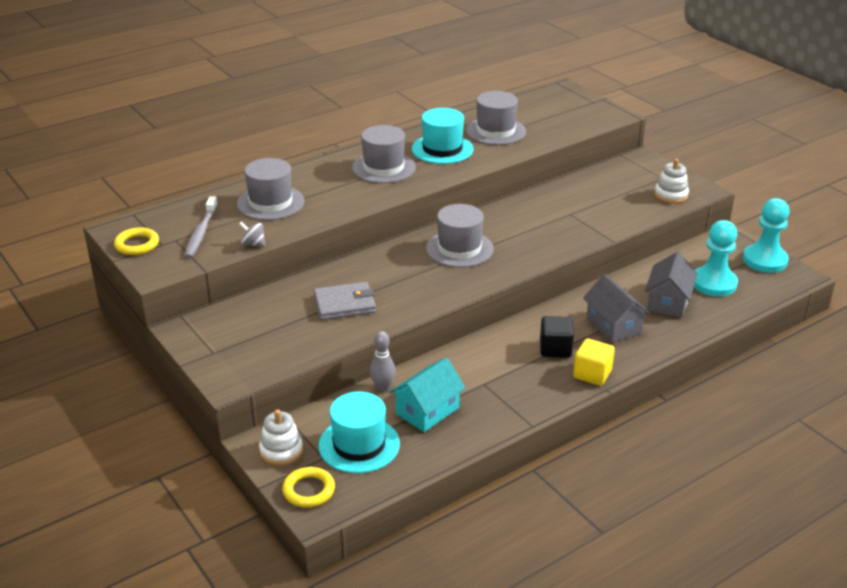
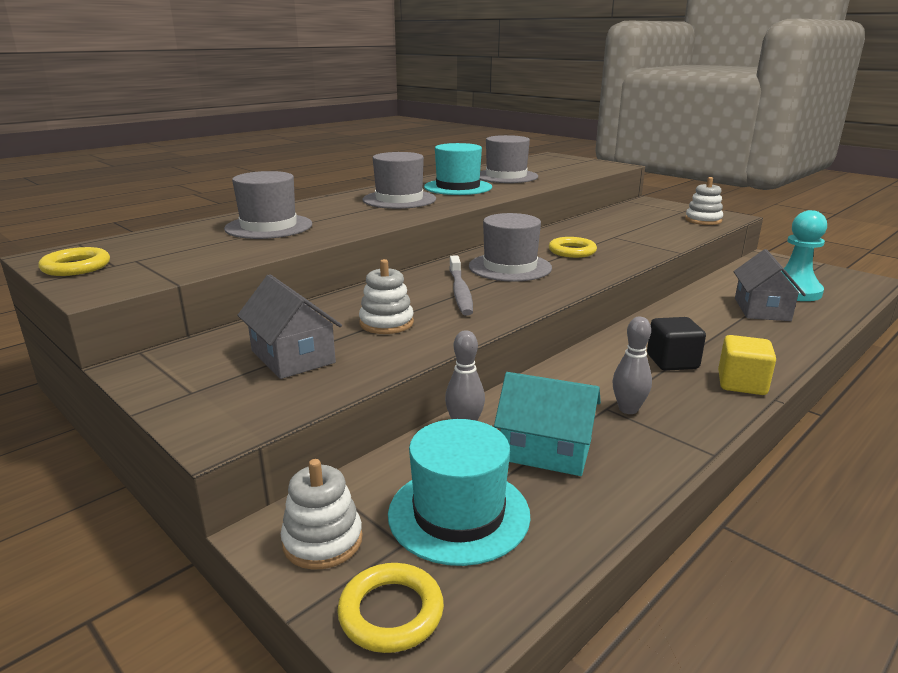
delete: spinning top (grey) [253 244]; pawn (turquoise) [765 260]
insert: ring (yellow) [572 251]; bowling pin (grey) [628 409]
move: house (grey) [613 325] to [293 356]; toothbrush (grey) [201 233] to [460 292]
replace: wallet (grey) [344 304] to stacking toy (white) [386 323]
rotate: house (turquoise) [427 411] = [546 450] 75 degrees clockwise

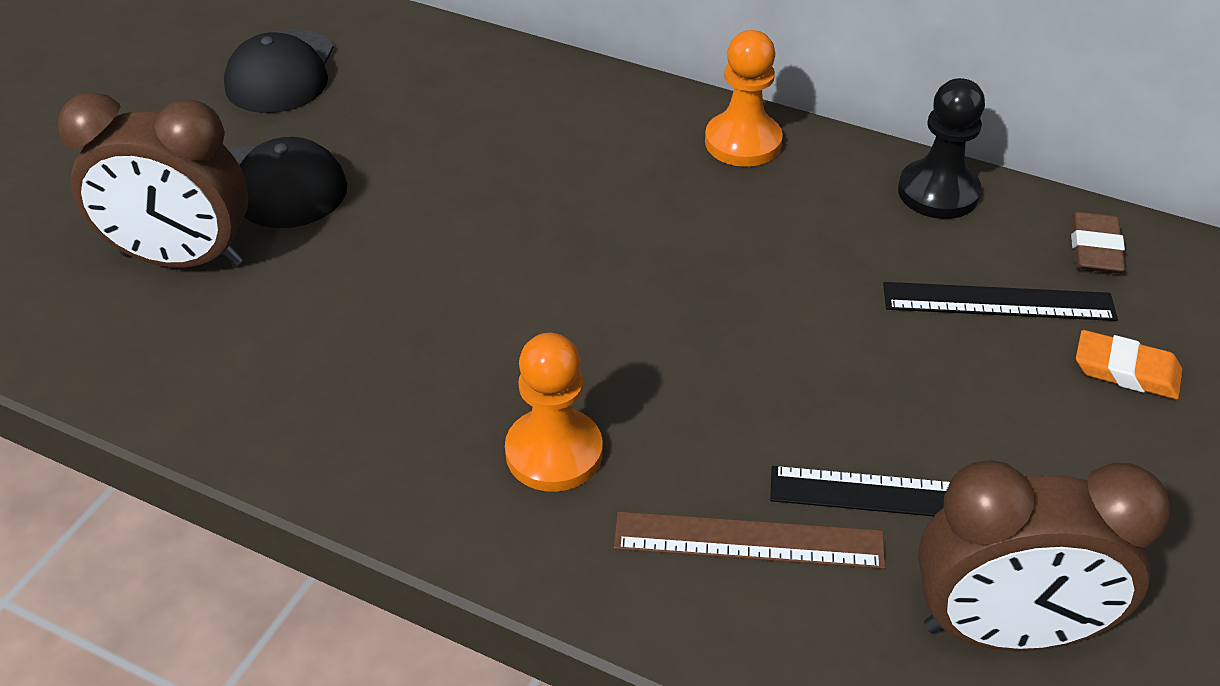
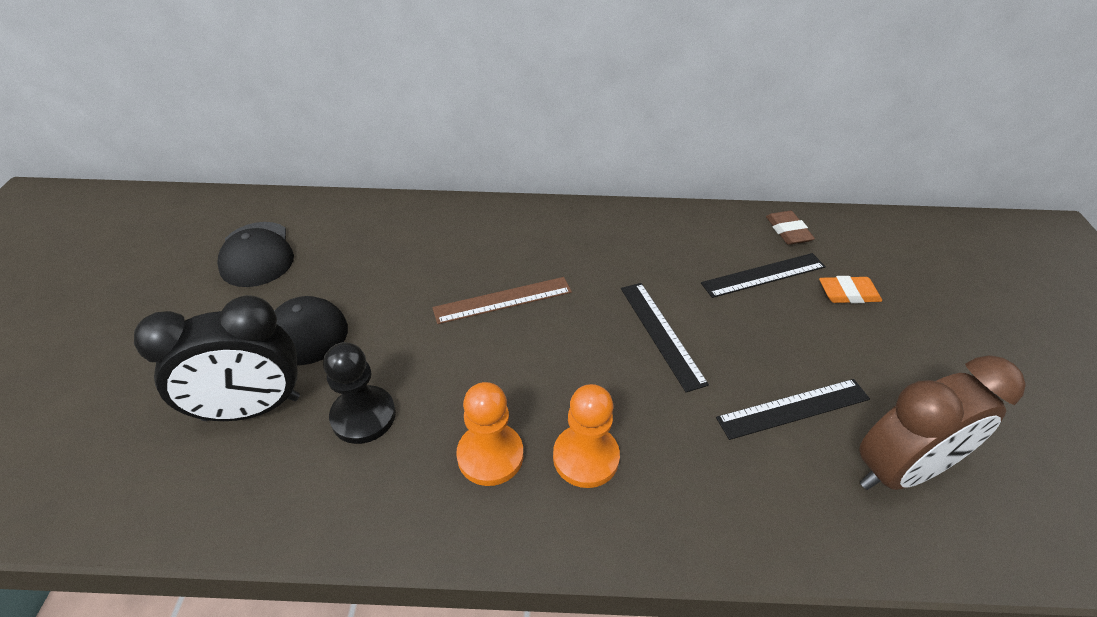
insert: ruler (black) [661 334]
move: pawn (black) [938 192] to [363 416]; ruler (brown) [748 540] to [503 300]; pawn (orange) [743 142] to [490 455]
recolor: clock (brown) [182 259] to clock (black) [252 408]

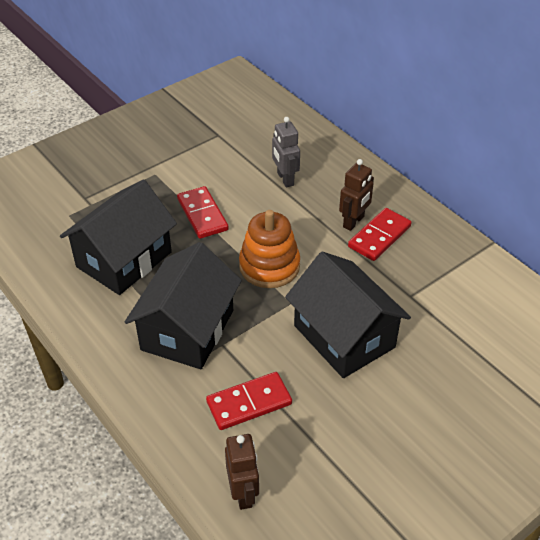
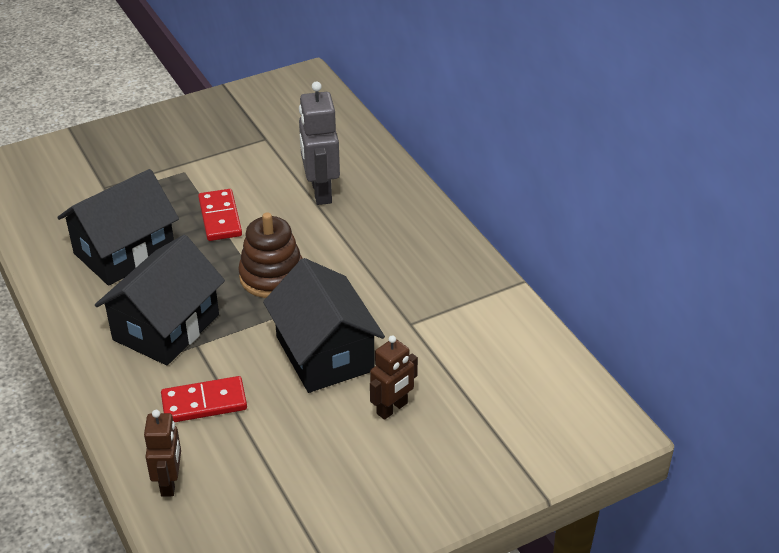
delete: domino (red) [379 236]
move: robot (brown) [354 222] to [392 408]
recolor: stacking toy (orange) [269 266] to stacking toy (brown) [272 276]
resize: robot (grey) [285 179] = [320 192] x1.54

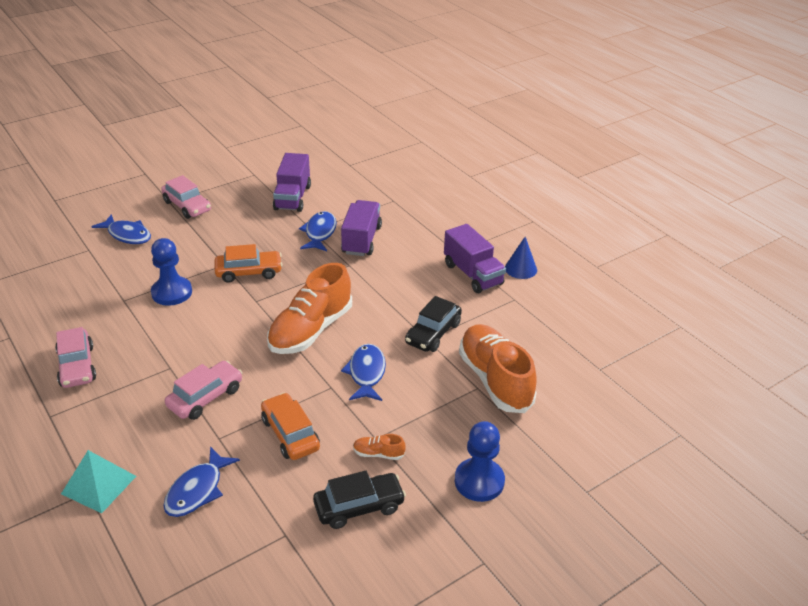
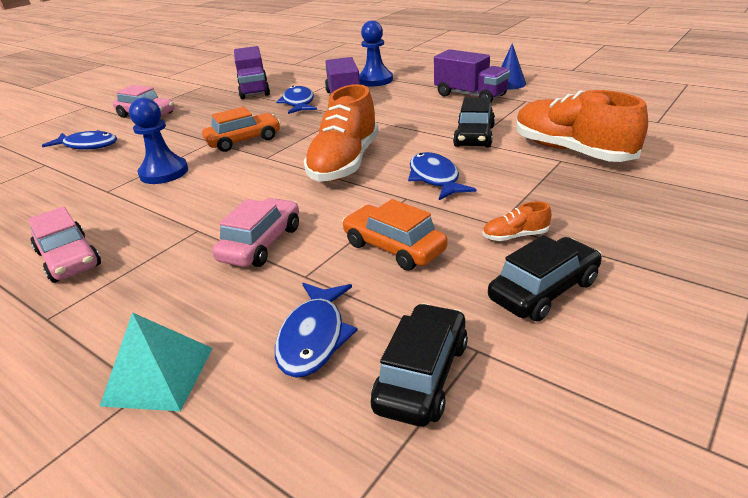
insert: car (black) [422 375]
move: pawn (blue) [479 481] to [375 80]

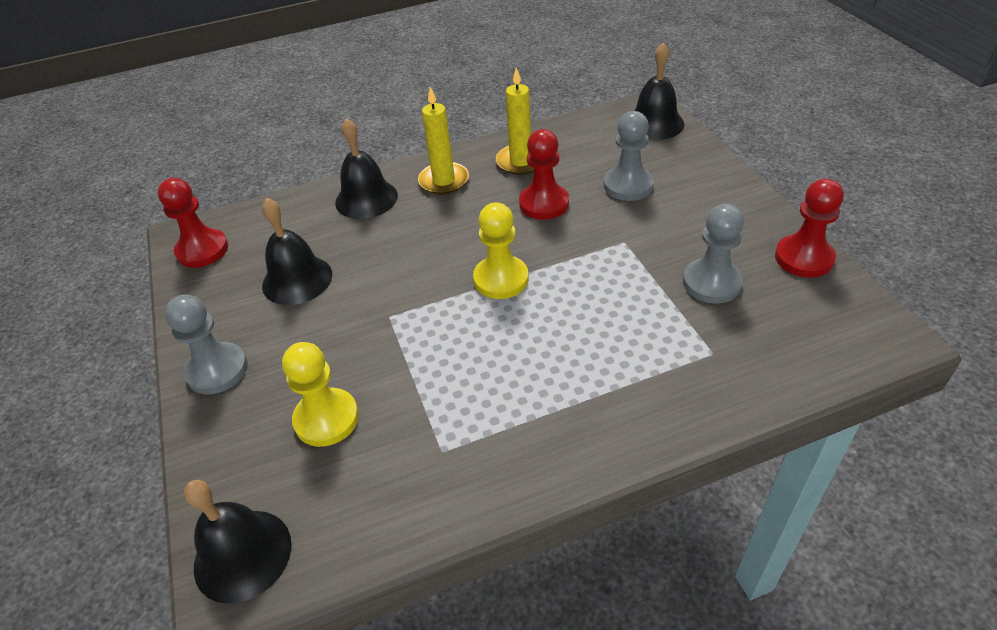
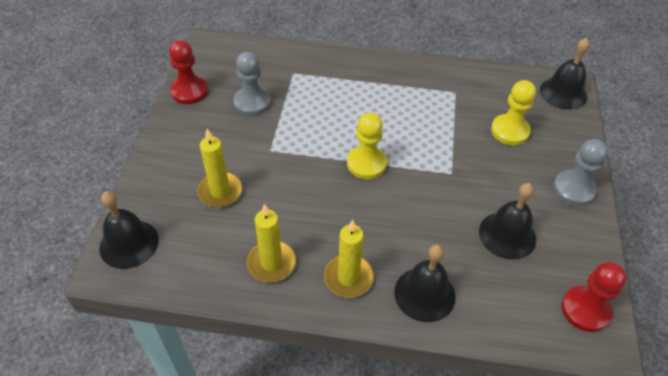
delete: pawn (red) [544 203]
replace: pawn (grey) [628 185] to candle (yellow) [220 191]

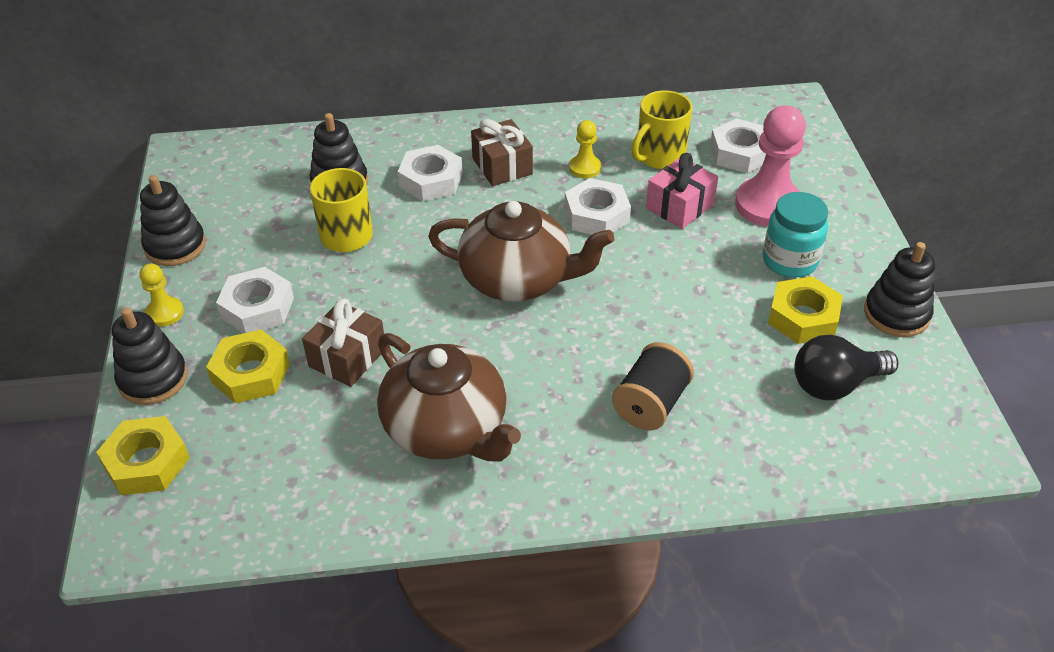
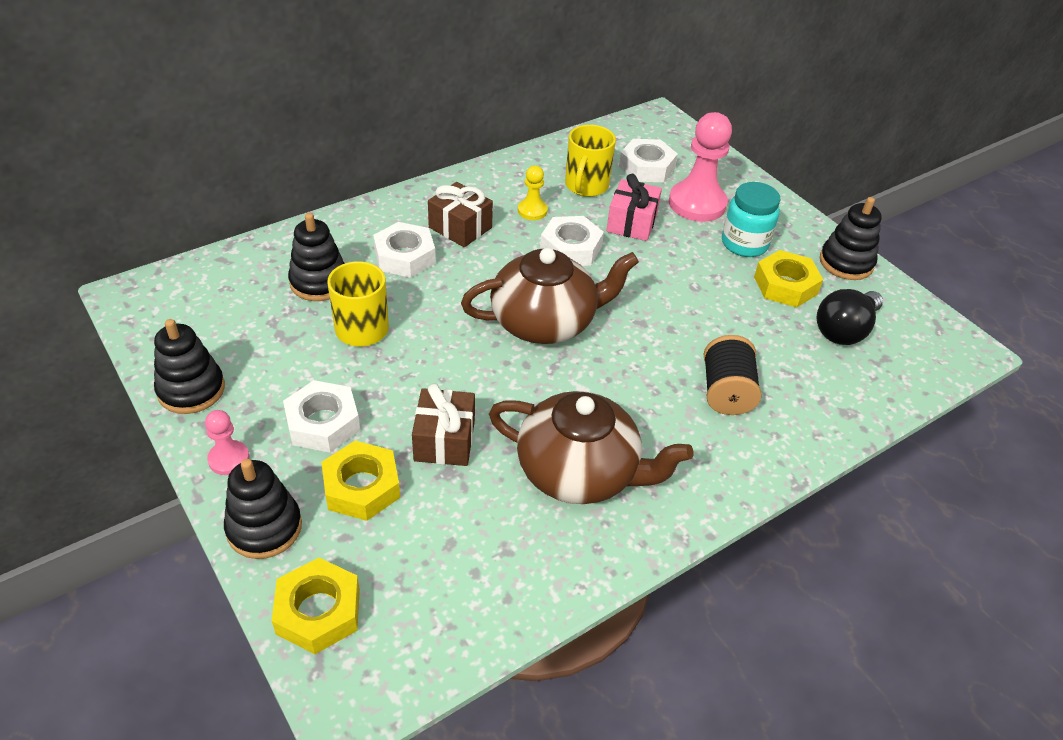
recolor: pawn (yellow) [165 313] to pawn (pink) [229 459]

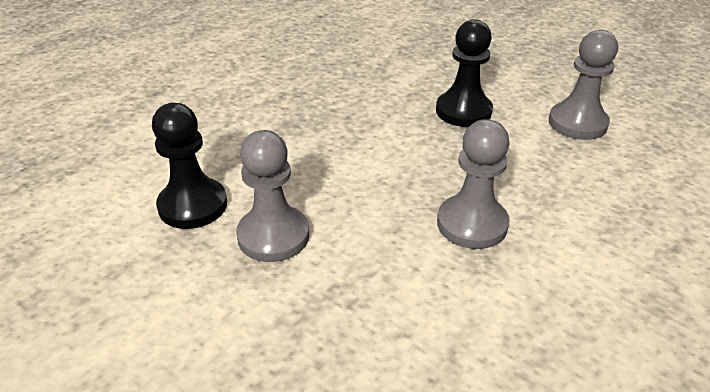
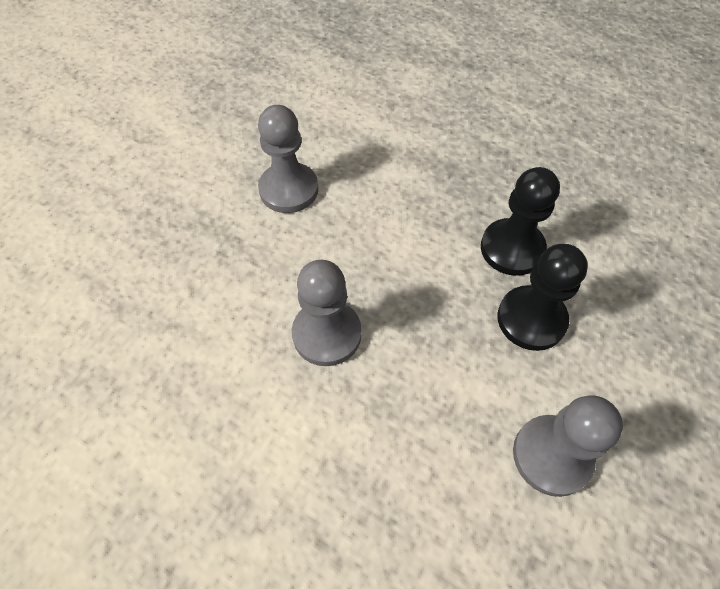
move: pawn (black) [193 205] to [512 249]

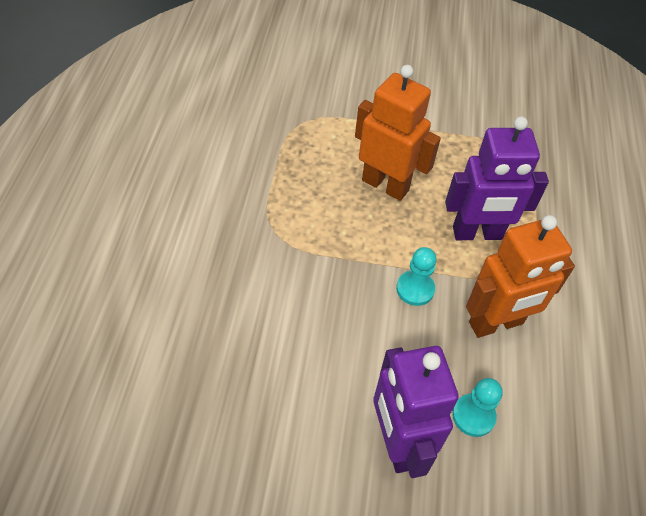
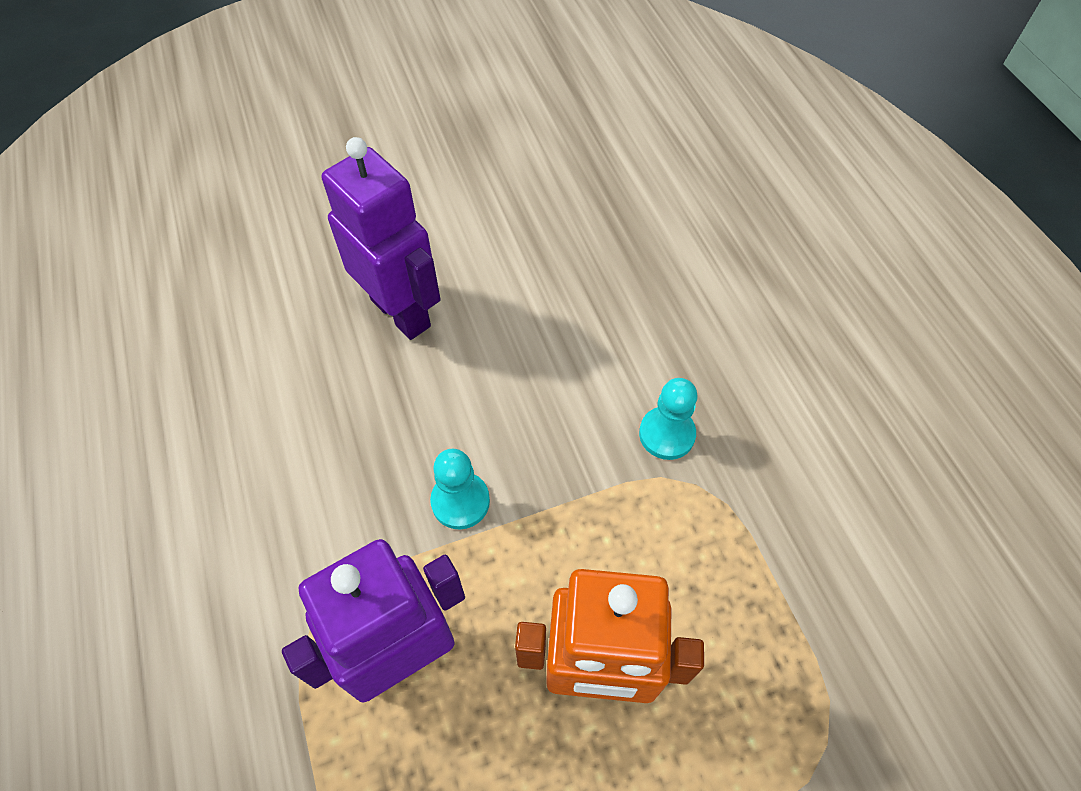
delete: robot (orange) [496 323]
move: pawn (turquoise) [473 416] to [667 434]

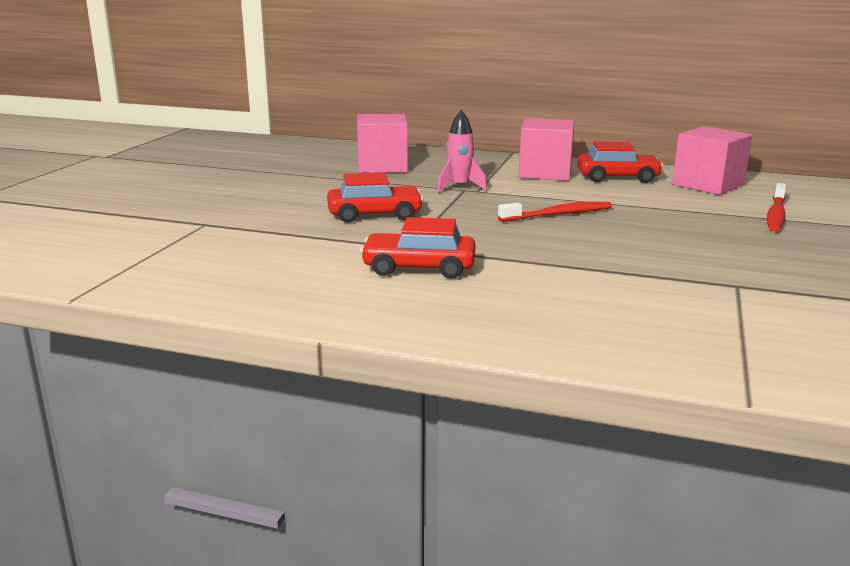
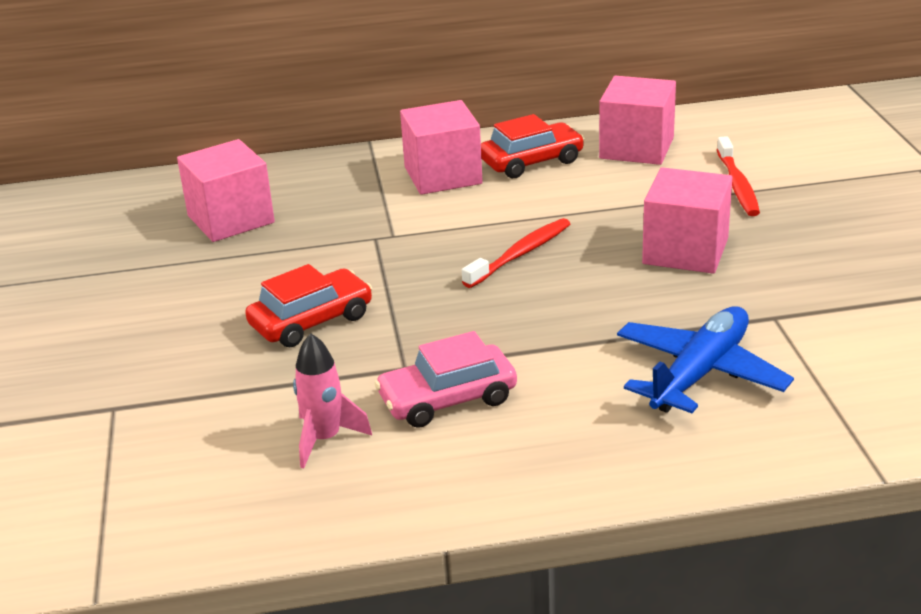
insert: plane (blue) [700 373]; cube (pink) [685 251]
move: rocket (pink) [459 187] to [325 439]
recolor: car (red) [419 267] to car (pink) [447 399]

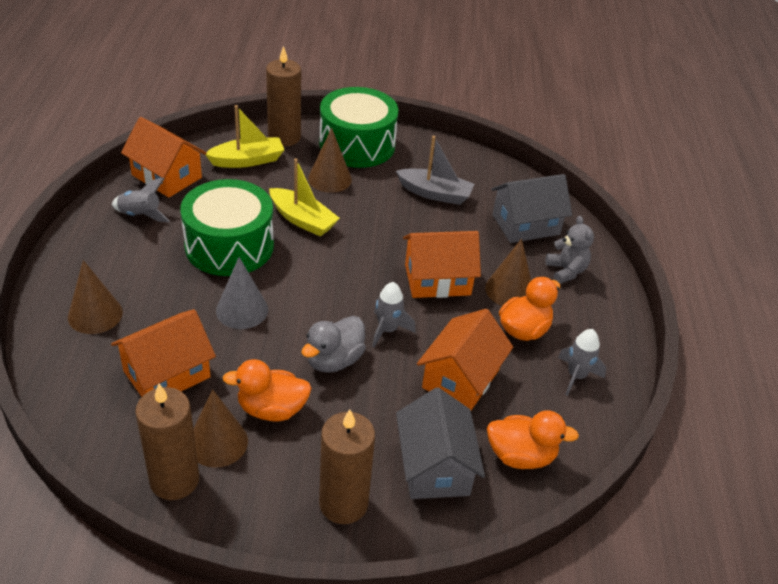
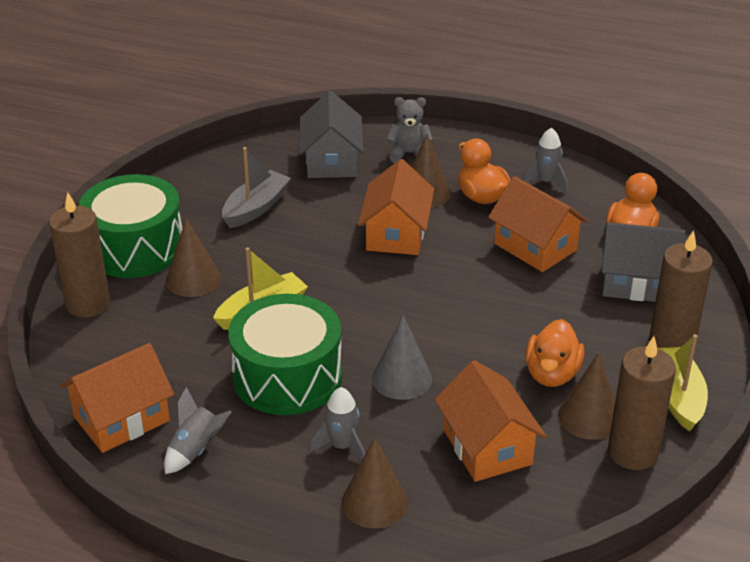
delete: duck (grey) [334 360]
move: rocket (grey) [388 330] to [342 446]; boat (yellow) [247 160] to [678 396]

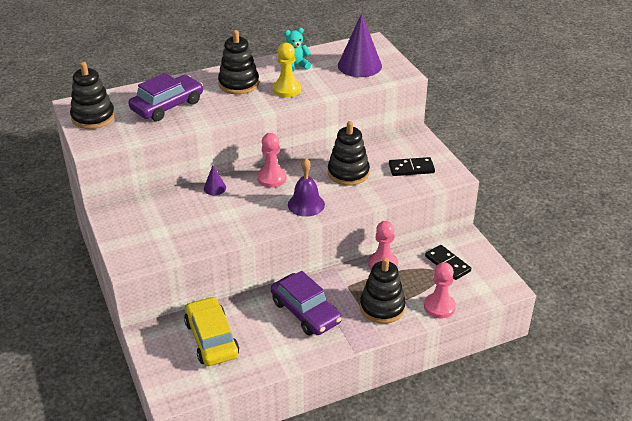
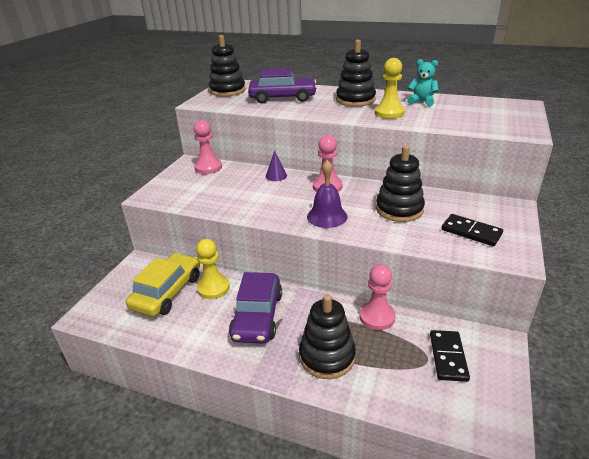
delete: cone (purple) [359 65]
insert: pawn (yellow) [213 288]
move: pawn (pink) [439 307] to [208 167]

